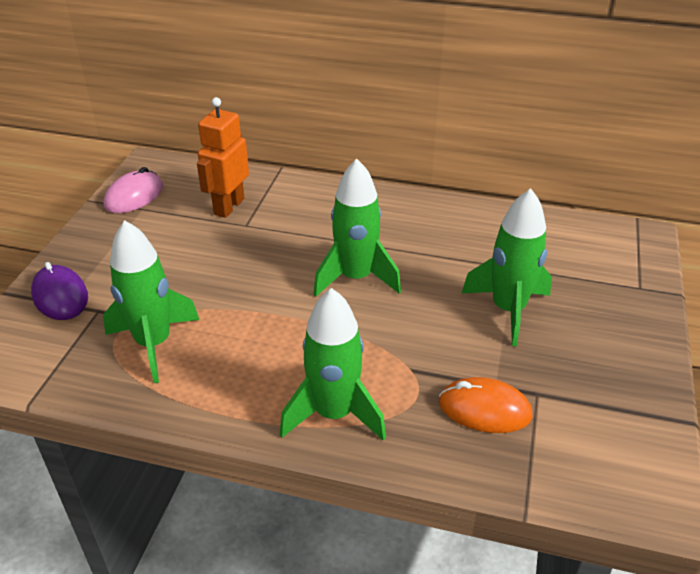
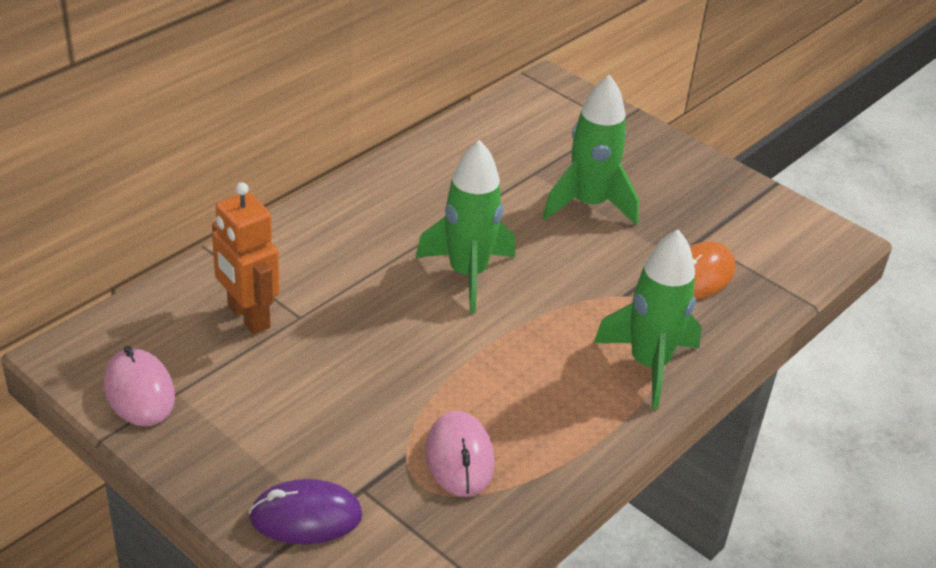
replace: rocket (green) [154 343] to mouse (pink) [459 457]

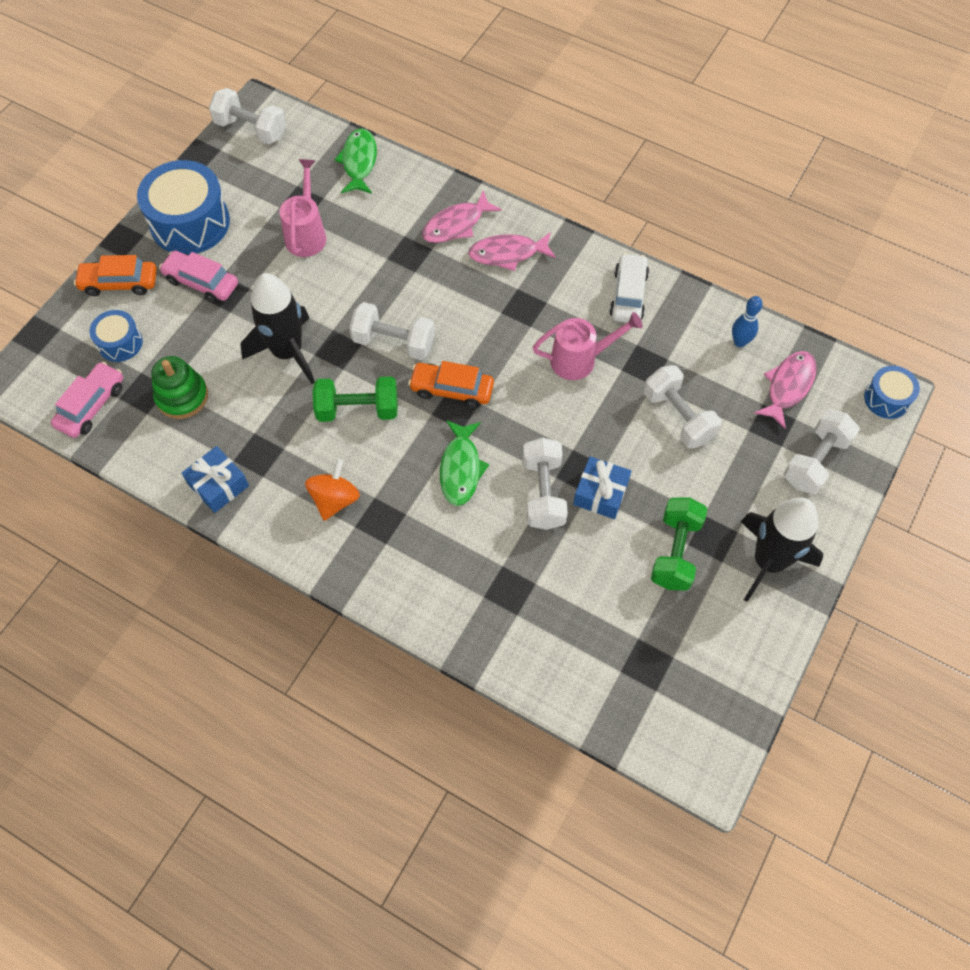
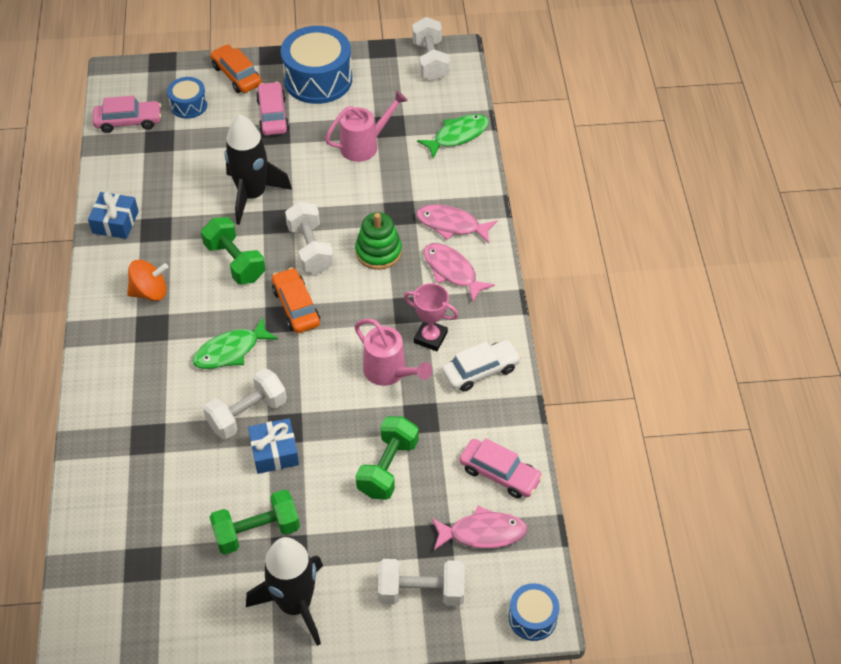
insert: trophy (pink) [430 337]
move: stacking toy (green) [182 396] to [378 252]
replace: bowling pin (blue) [740 342] to car (pink) [500 474]
recolor: dumbbell (white) [678 416] to dumbbell (green) [388 467]

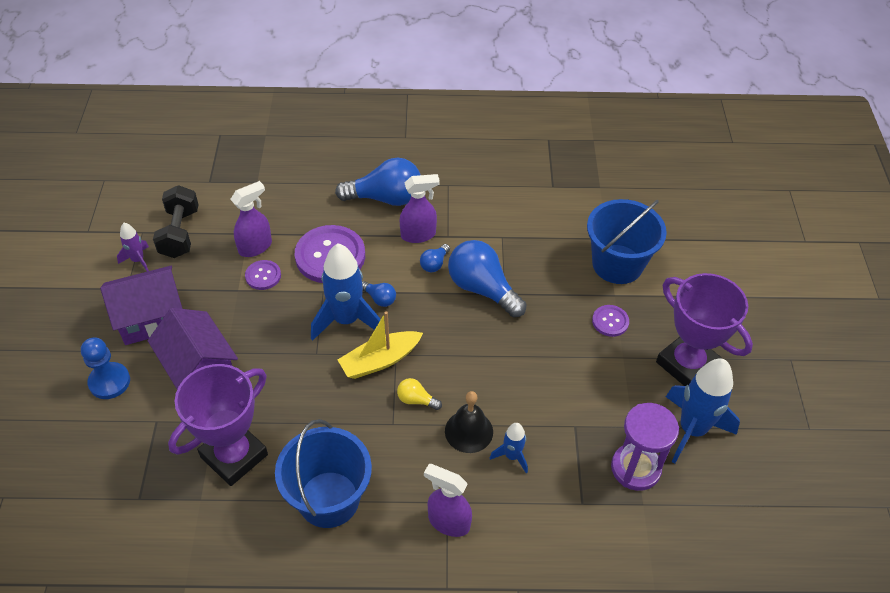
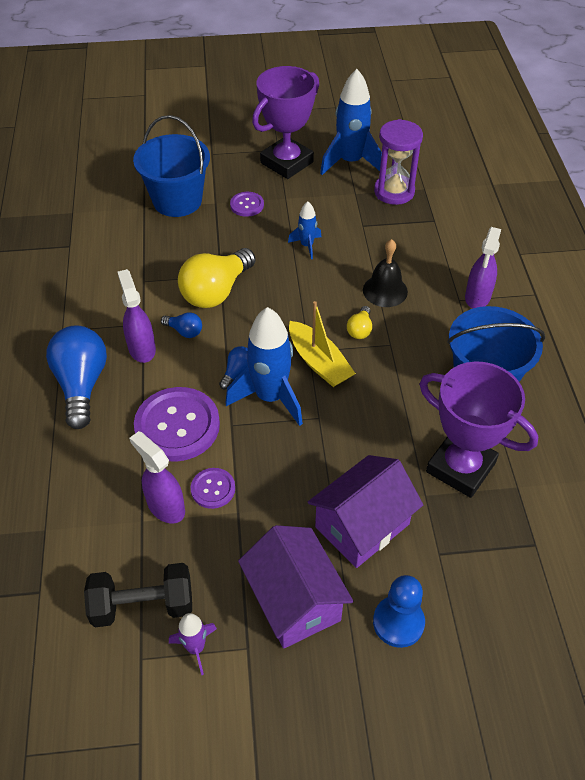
move: rocket (blue) [512 456] to [306 246]
recolor: light bulb (blue) [482 289] to light bulb (yellow) [216 291]

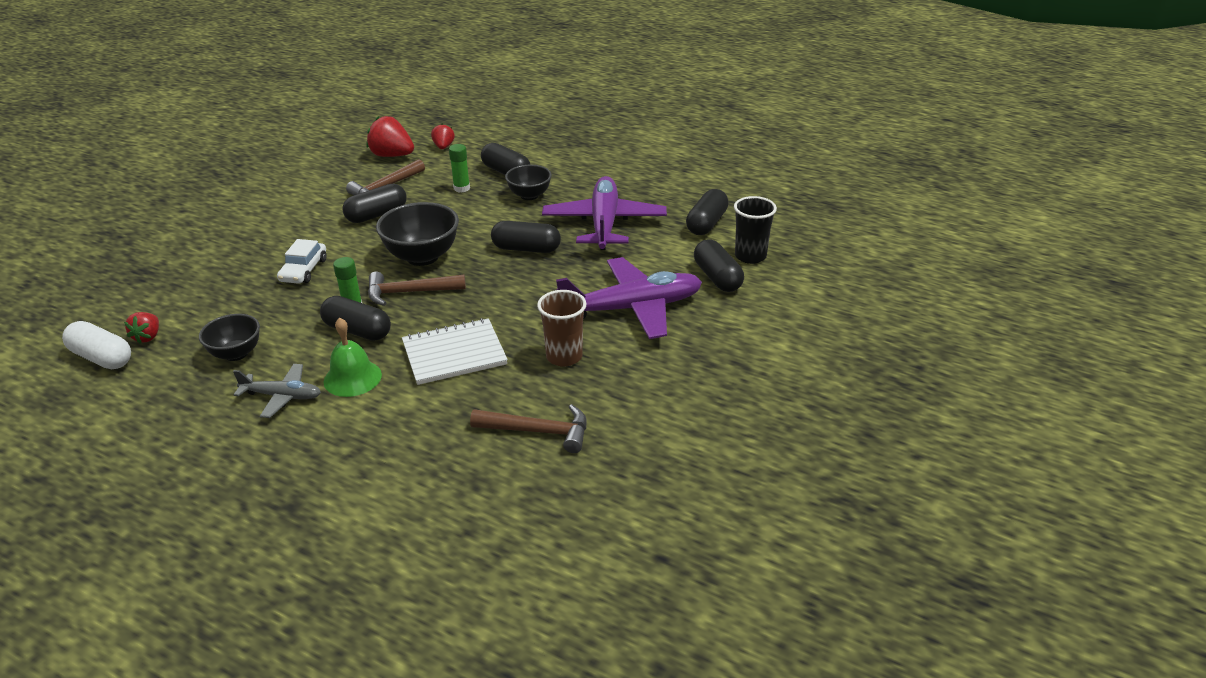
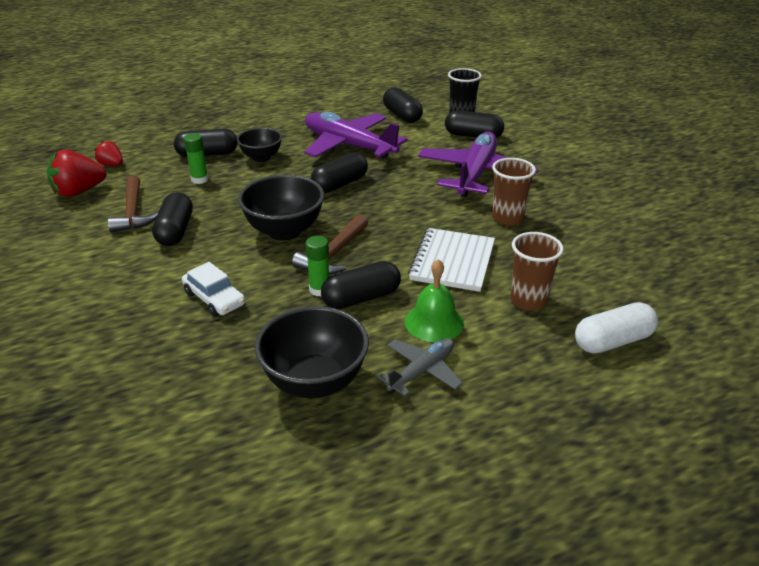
delete: strawberry (red) [148 337]; hammer (brown) [538 431]
insert: cup (brown) [528 300]
move: capsule (white) [102 358] to [612 341]
resize: bowl (black) [236 353] = [315 382] x1.59

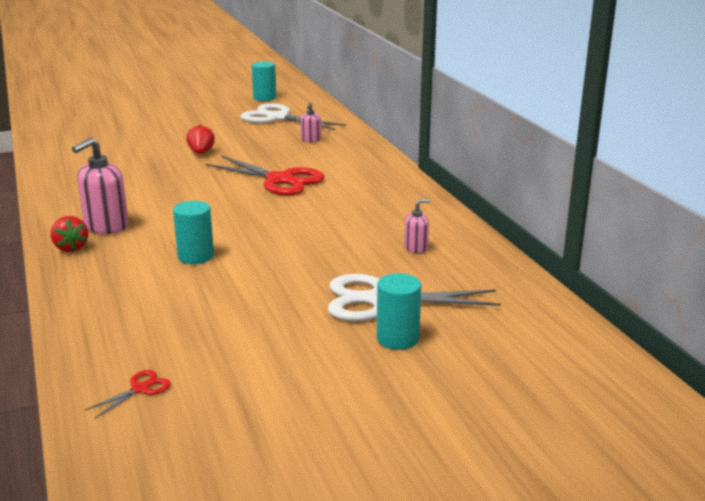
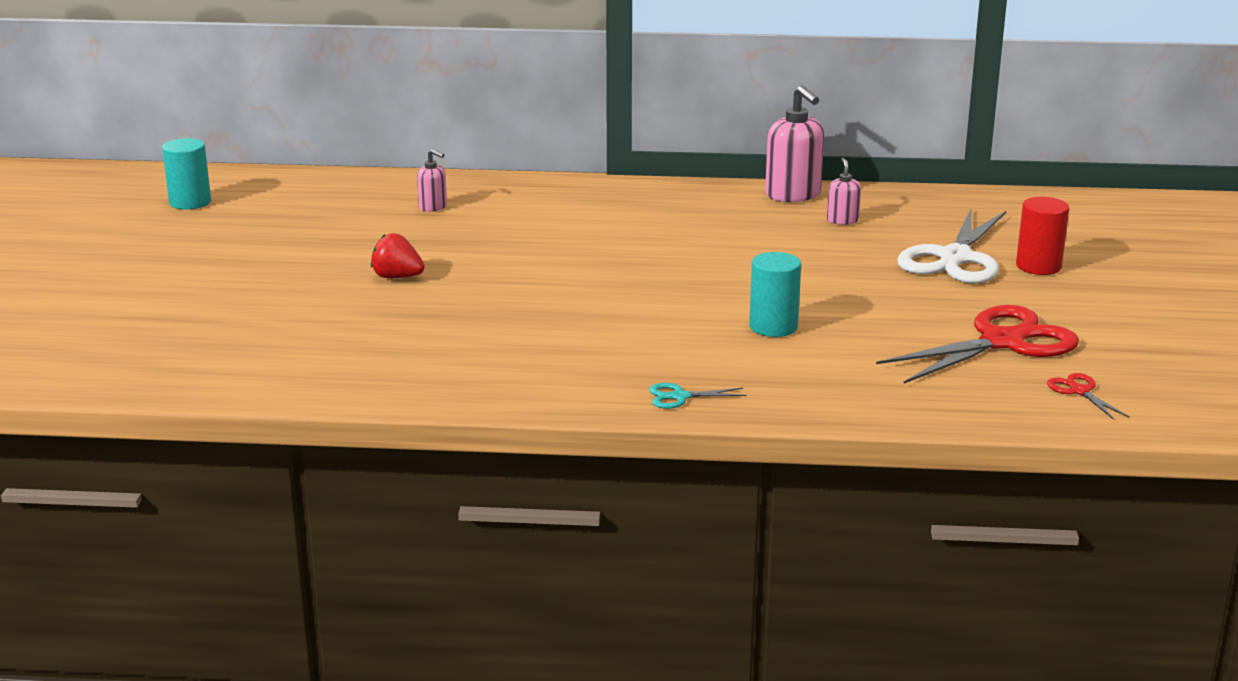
delete: scissors (white) [277 118]
move: soap dispenser (pink) [106 226] to [793 195]; scissors (red) [280 180] to [1002 342]
replace: strawberry (red) [71 248] to scissors (turquoise) [680 397]
recolor: cylinder (turquoise) [397 338] to cylinder (red) [1038 266]

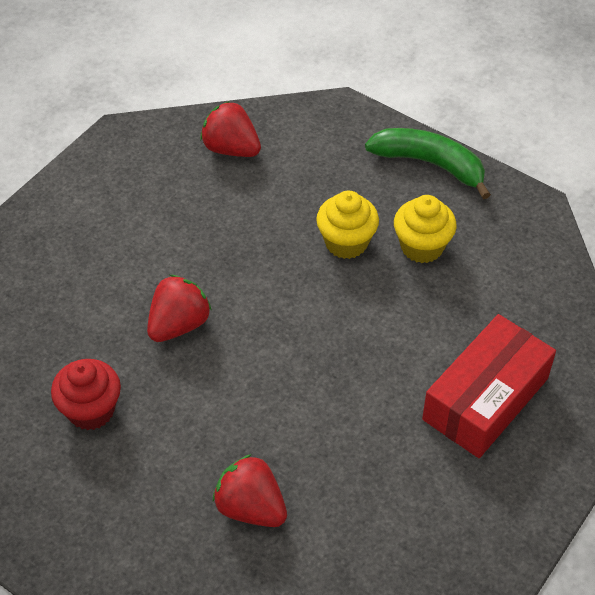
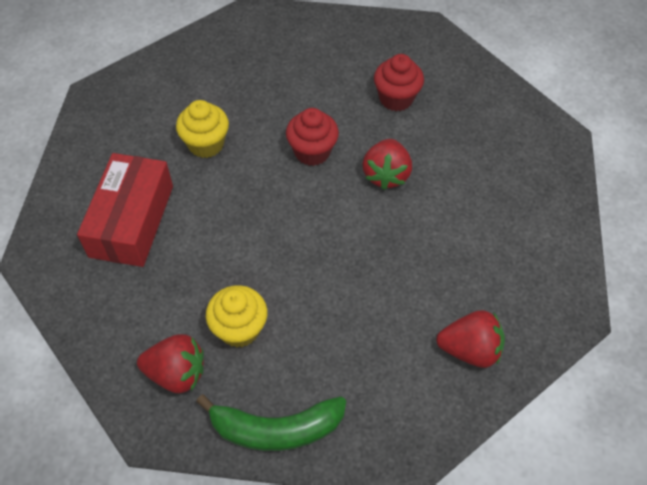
insert: cupcake (red) [312 152]
move: strawberry (red) [251 507] to [177 373]; cupcake (yellow) [346 242] to [206 144]

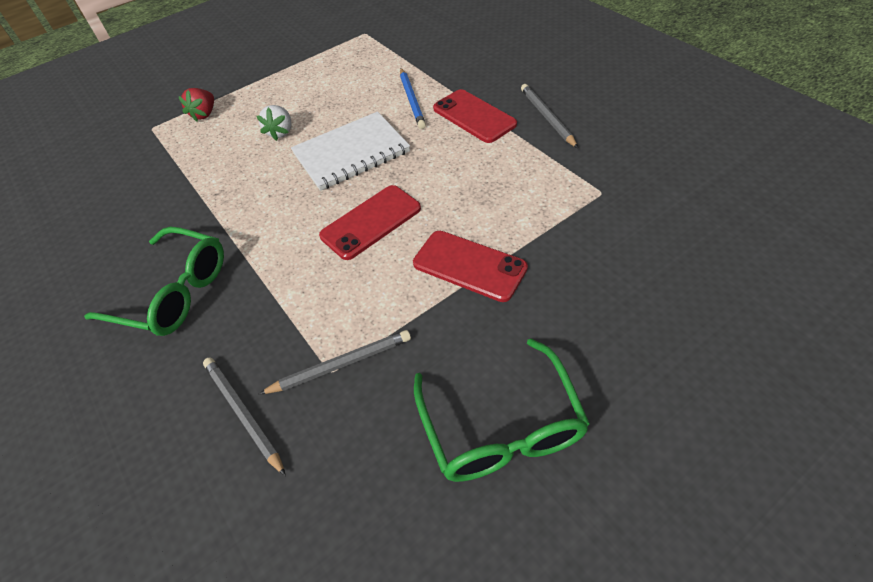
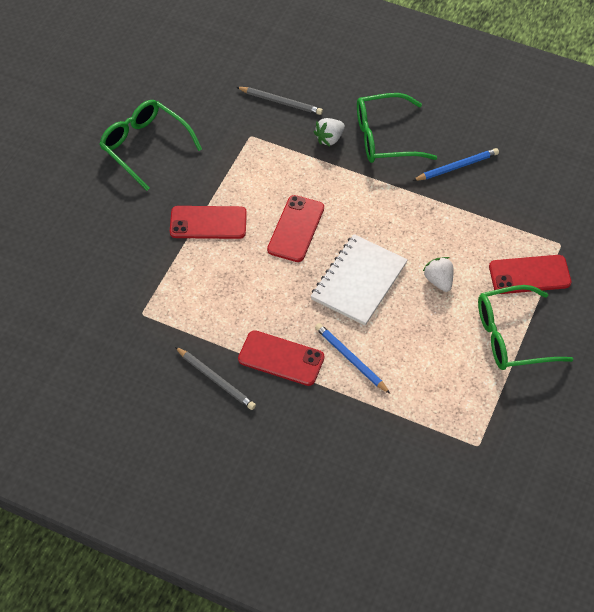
delete: pencil (grey) [340 364]
insert: strawberry (white) [329 139]; pencil (blue) [457 167]; glasses (green) [511 336]
replace: strawberry (red) [204 114] to phone (red) [529 275]

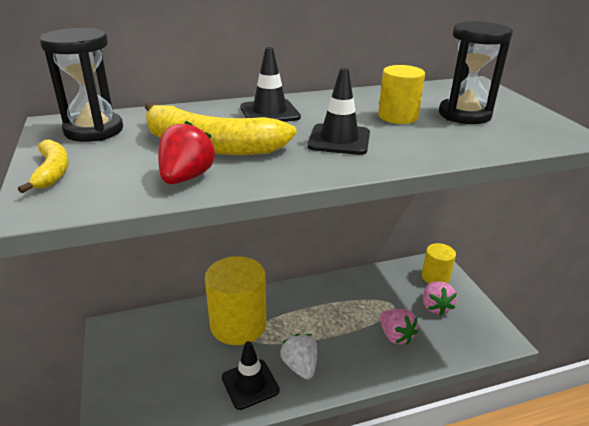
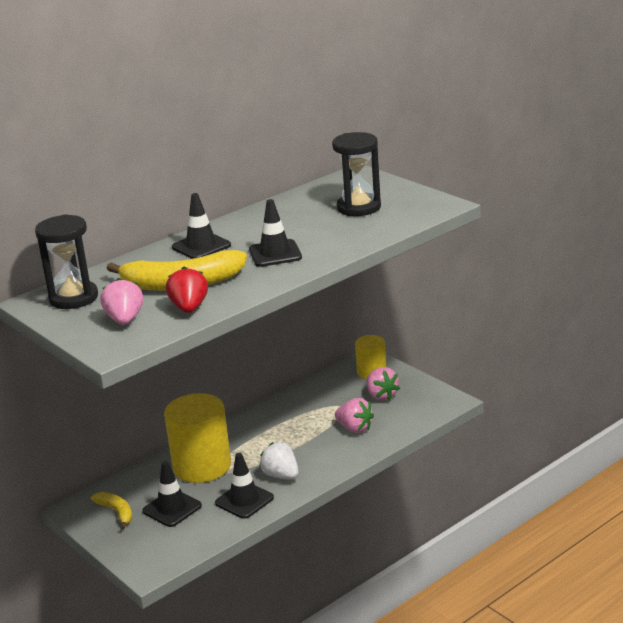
delete: cylinder (yellow) [397 116]
insert: strawberry (pink) [125 320]; traffic cone (black) [172 508]
move: banana (yellow) [52 171] to [116 512]

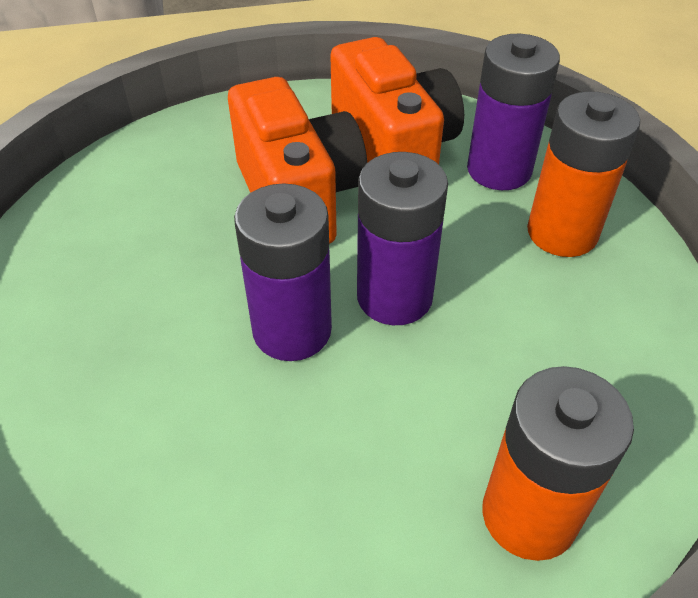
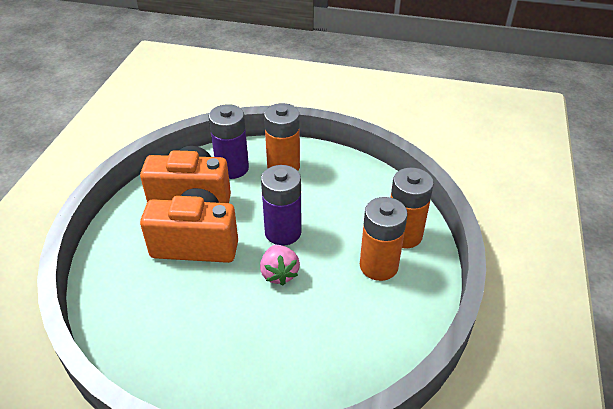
insert: battery (orange) [378 266]
replace: battery (purple) [292 330] to strawberry (pink) [279 273]

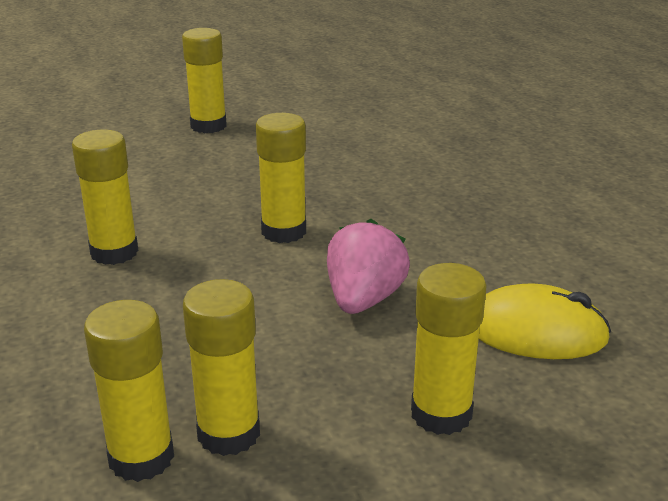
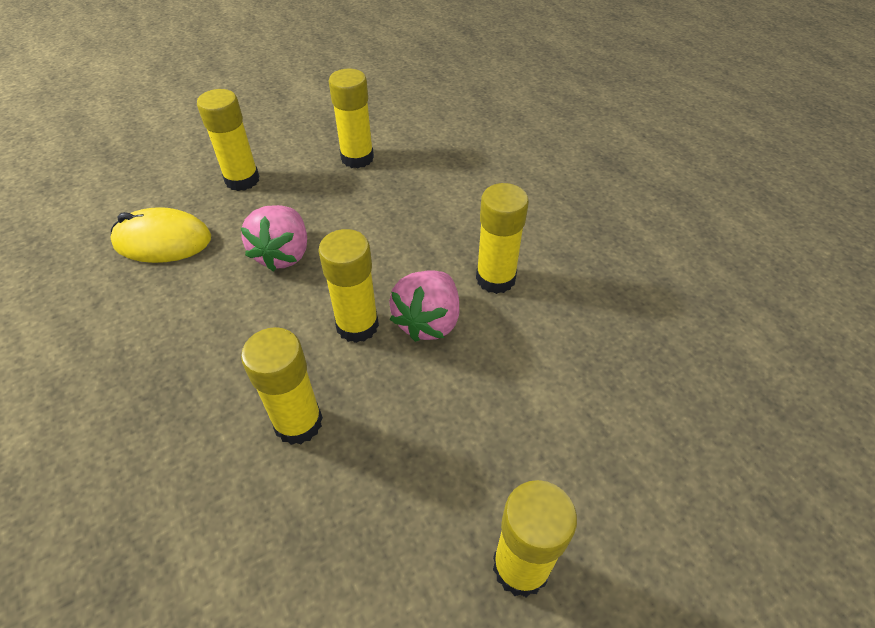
insert: strawberry (pink) [428 321]
move: glue stick (yellow) [141 458] to [298 423]

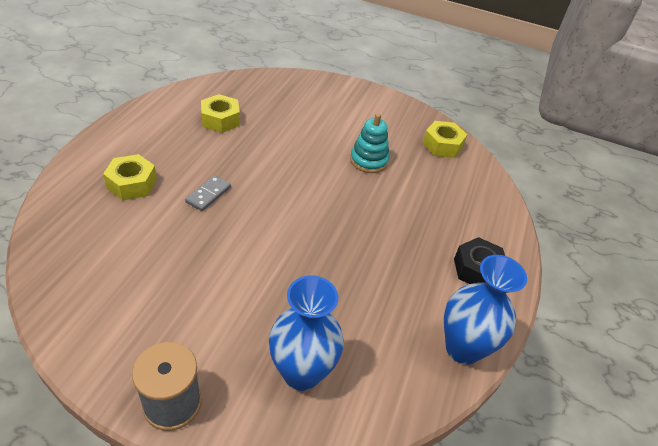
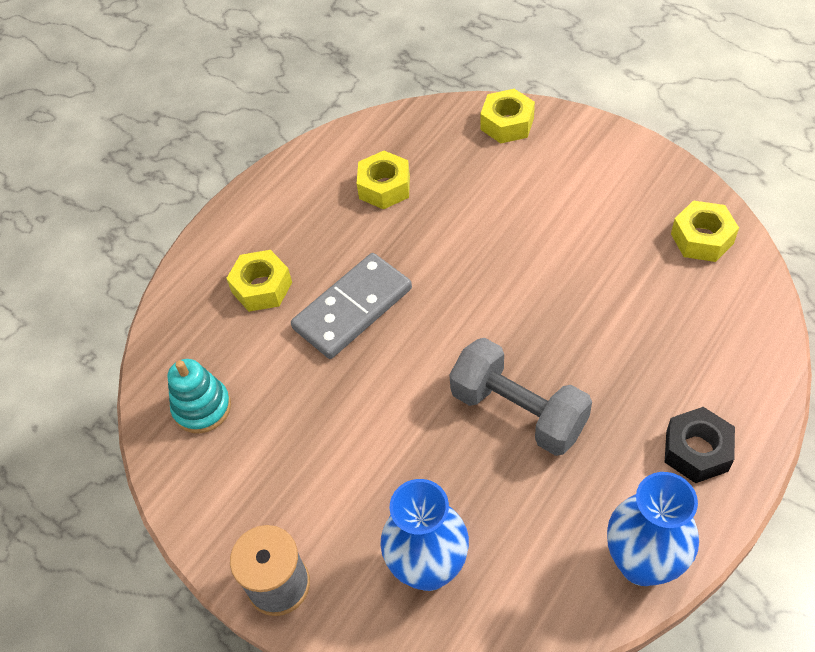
insert: dumbbell (grey) [518 411]; nut (yellow) [507 123]
move: stacking toy (turquoise) [368 160] to [202 407]
resize: domino (grey) [208 195] = [353 309] x2.00

